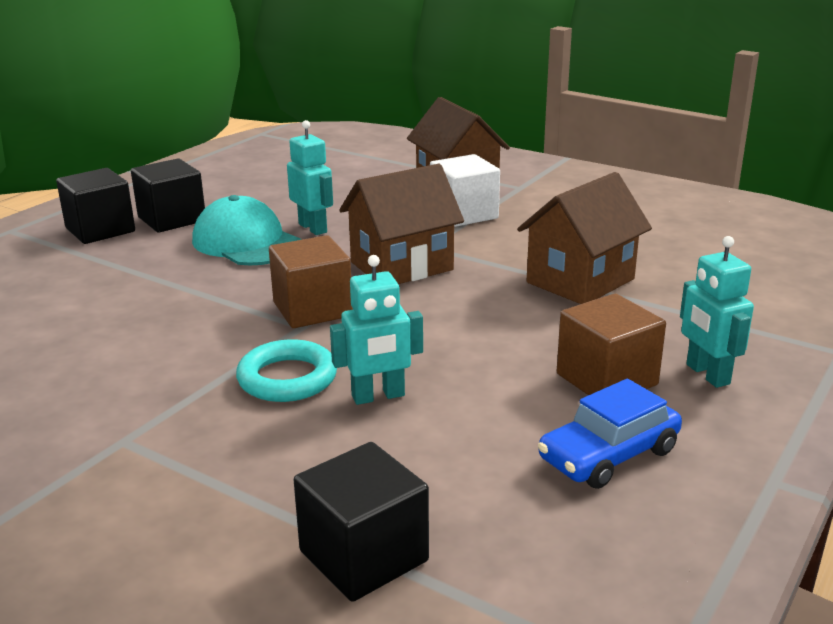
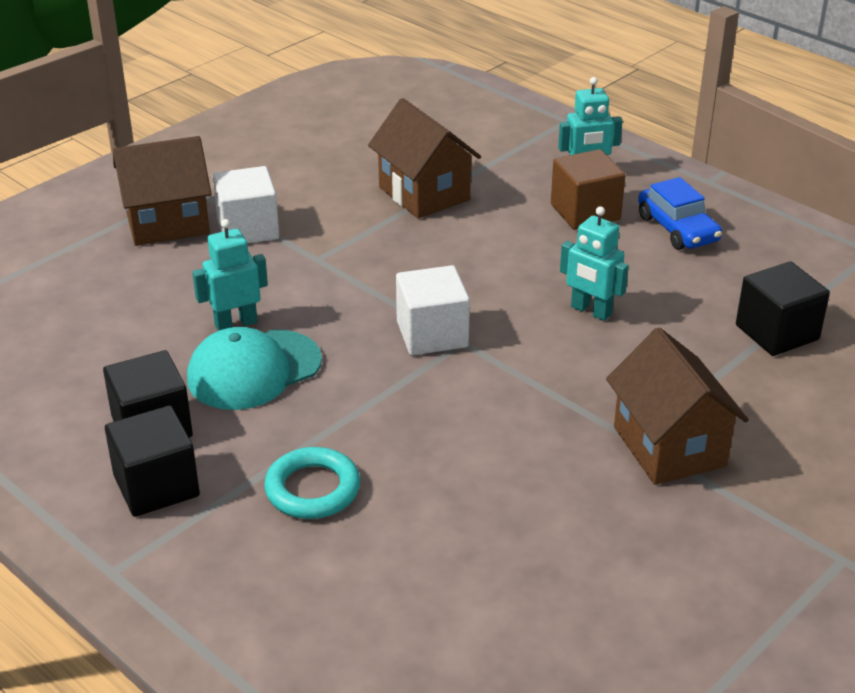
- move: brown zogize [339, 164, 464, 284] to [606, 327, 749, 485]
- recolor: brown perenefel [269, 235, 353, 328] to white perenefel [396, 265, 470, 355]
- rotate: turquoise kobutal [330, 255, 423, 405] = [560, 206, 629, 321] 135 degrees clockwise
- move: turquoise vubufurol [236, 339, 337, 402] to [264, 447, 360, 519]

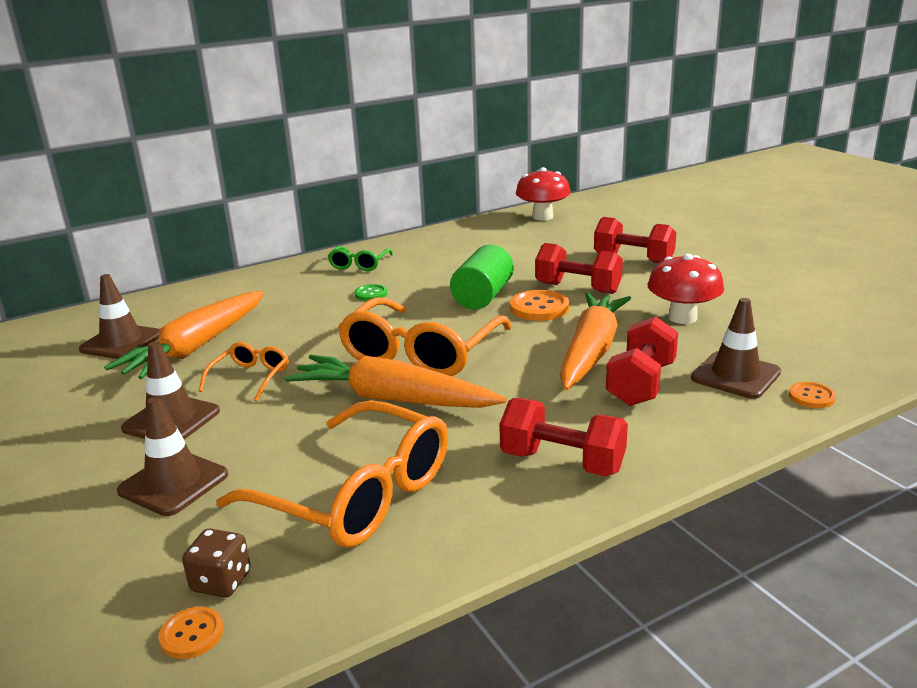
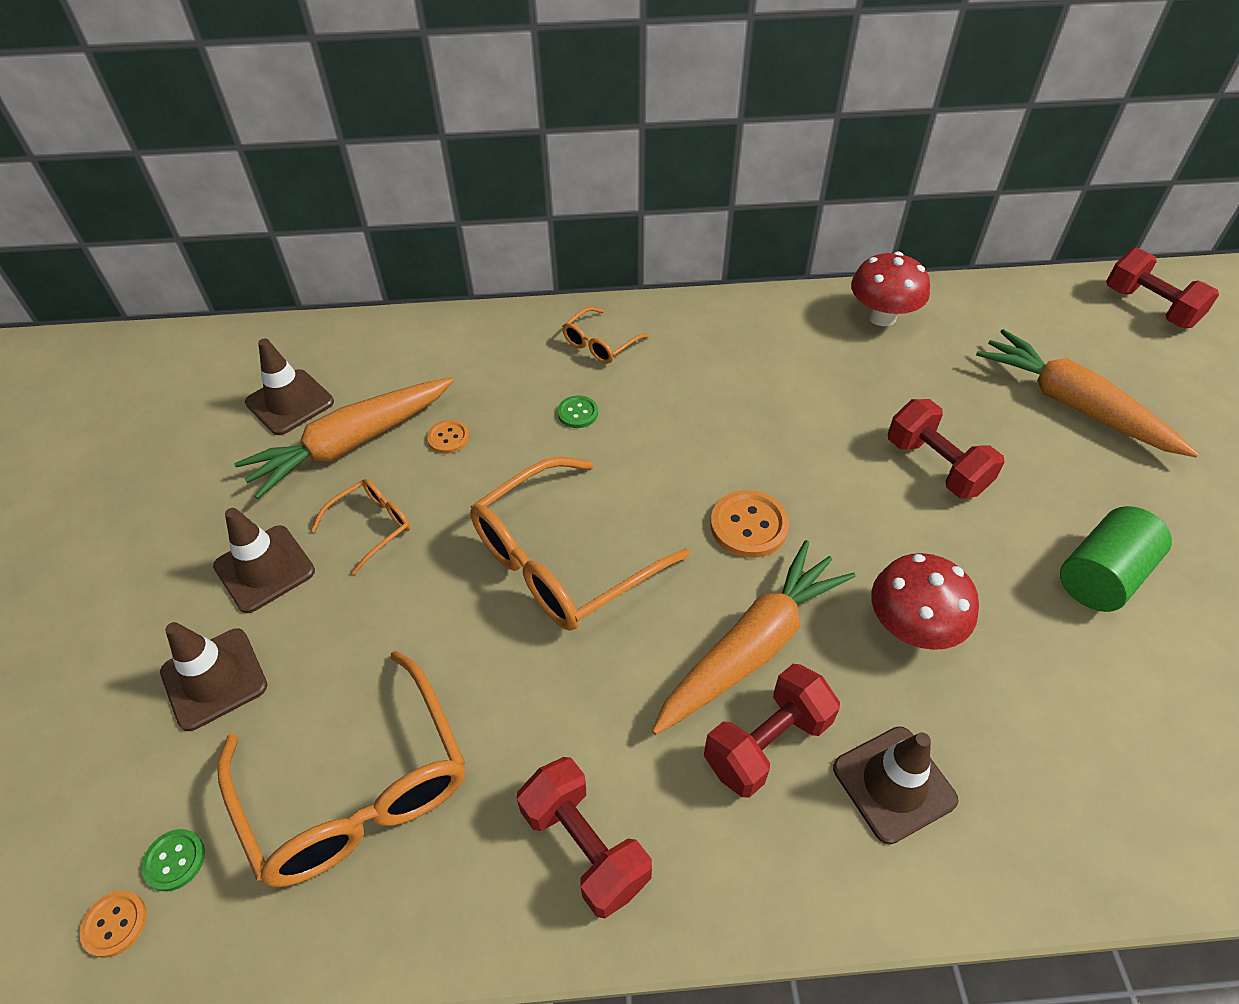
- move: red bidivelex [535, 243, 623, 294] to [1106, 247, 1219, 328]
- move: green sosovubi [450, 244, 514, 310] to [1060, 506, 1172, 612]
- recolor: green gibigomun [328, 246, 393, 271] to orange gibigomun [562, 307, 649, 364]
- move: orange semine [285, 355, 507, 408] to [976, 329, 1199, 457]
- move: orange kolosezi [789, 382, 836, 408] to [427, 420, 469, 454]
- replace: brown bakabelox [182, 529, 251, 598] to green kolosezi [141, 829, 205, 891]

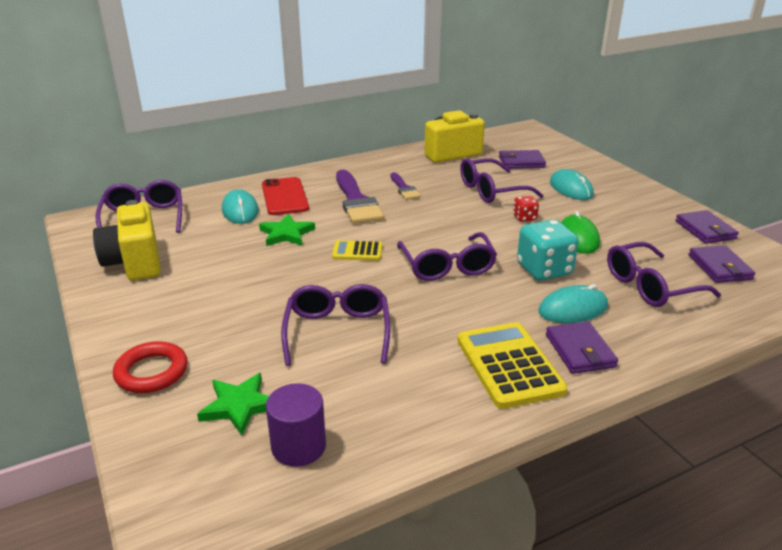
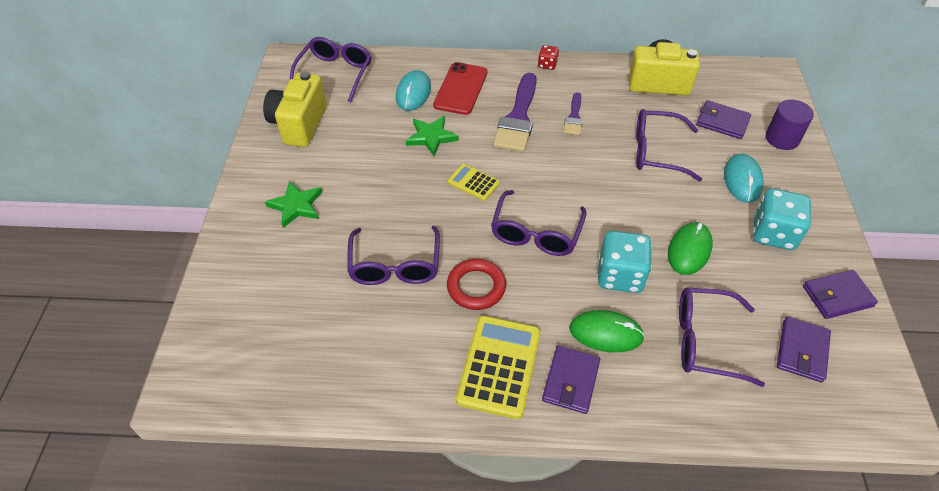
- move: red bakabelox [513, 196, 539, 222] to [538, 45, 559, 70]
- rotate: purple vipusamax [676, 210, 739, 244] = [803, 270, 878, 319] 60 degrees clockwise
- rotate: purple gibigomun [281, 284, 391, 366] = [347, 226, 440, 285] 150 degrees clockwise
- recolor: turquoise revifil [538, 284, 608, 323] to green revifil [569, 310, 645, 353]
- move: red vubufurol [113, 341, 188, 393] to [447, 259, 506, 310]
- move: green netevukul [197, 373, 269, 435] to [265, 180, 322, 228]
- move: purple sosovubi [266, 383, 326, 467] to [765, 100, 814, 150]
- insert: turquoise bakabelox [753, 188, 811, 250]

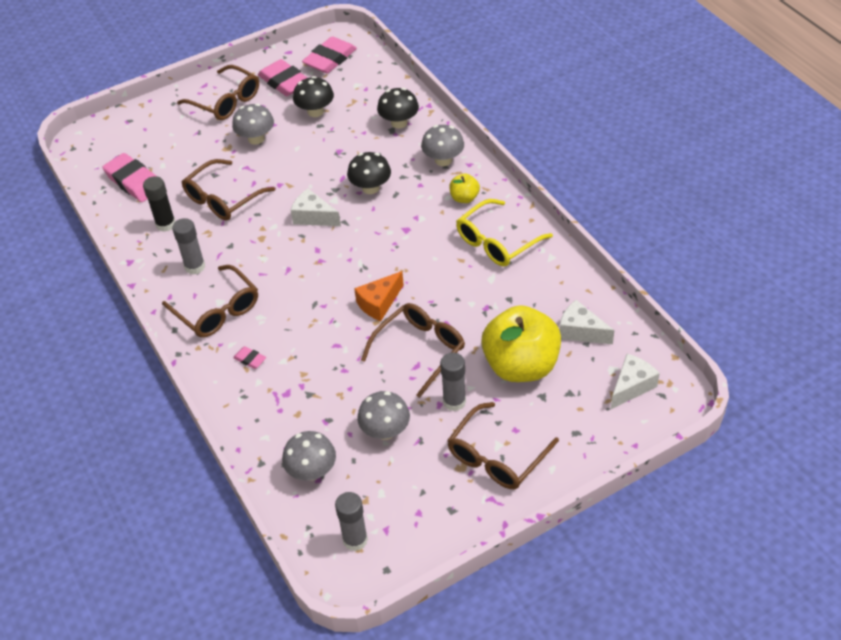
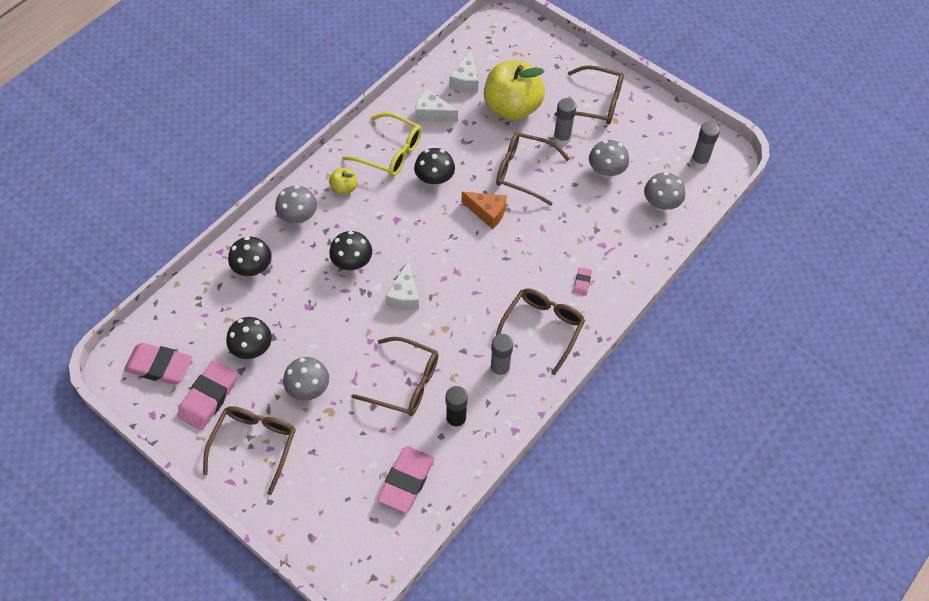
- move: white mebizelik [610, 354, 660, 410] to [415, 89, 458, 122]
- insert: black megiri [414, 148, 455, 186]

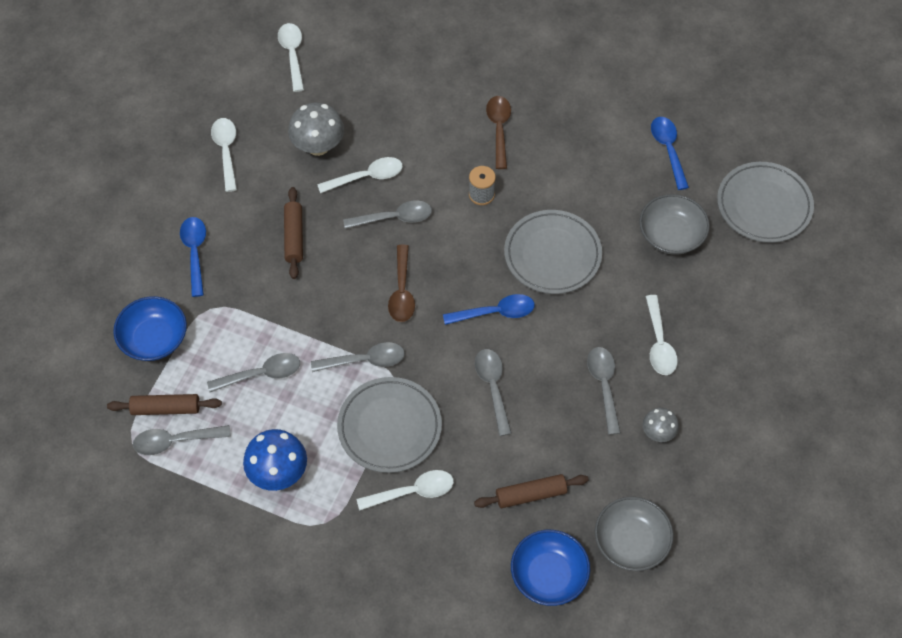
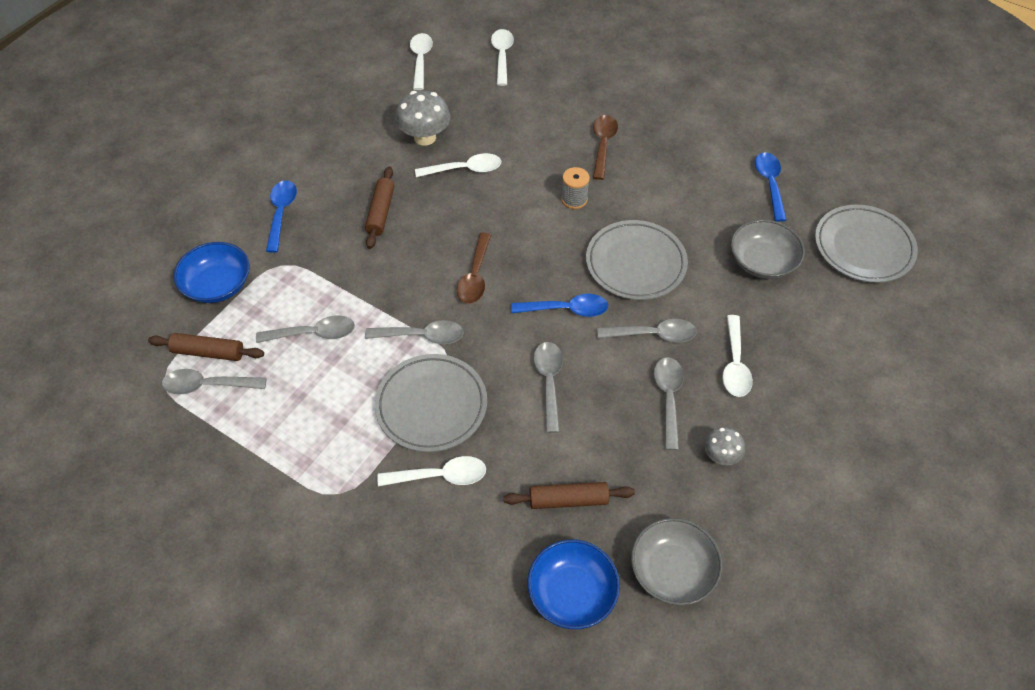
- move: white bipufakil [211, 118, 237, 192] to [491, 29, 514, 86]
- move: grey bipufakil [343, 200, 432, 229] to [597, 319, 697, 343]
- delete: blue megiri [243, 429, 307, 491]

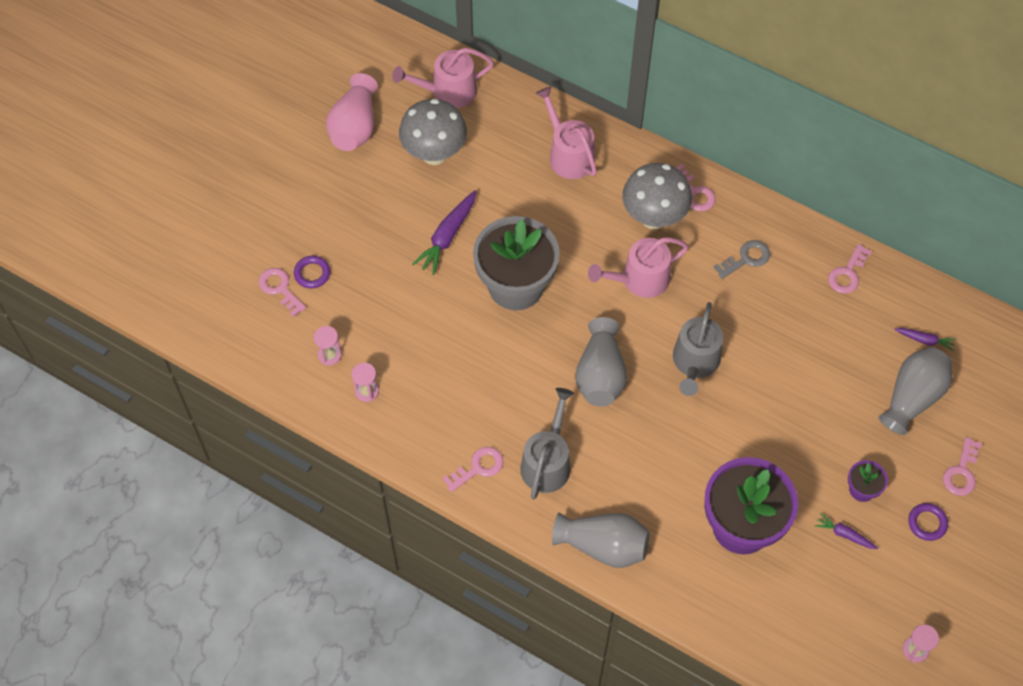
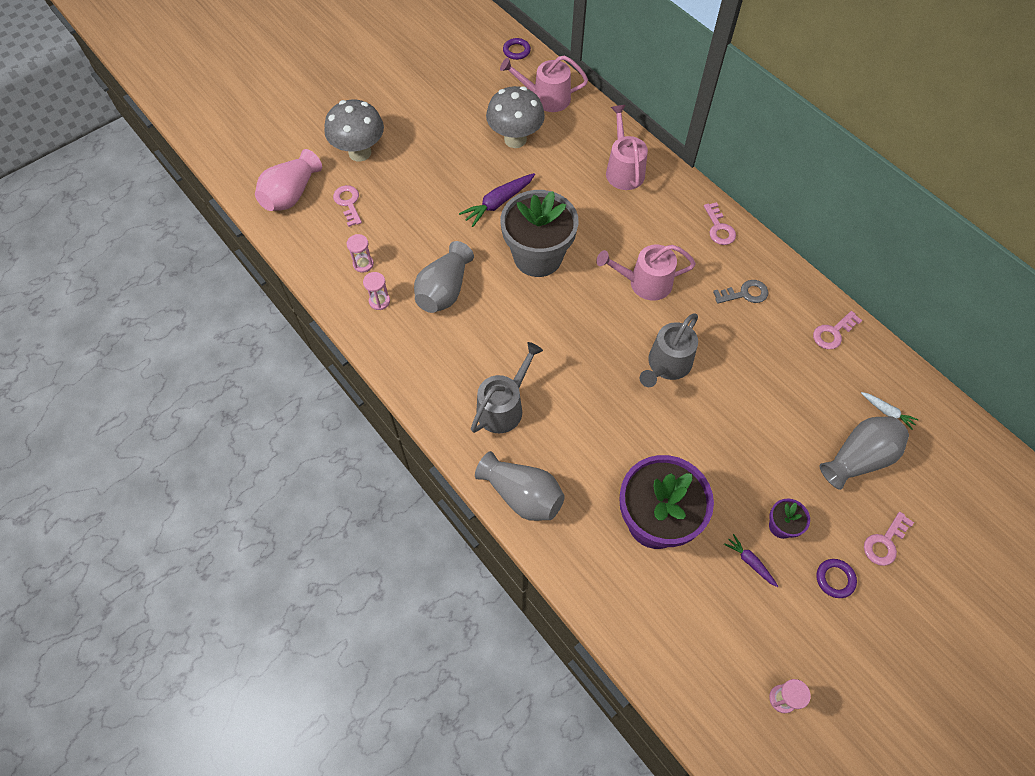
- move: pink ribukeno [326, 73, 378, 151] to [255, 149, 322, 211]
- move: grey megiri [622, 163, 692, 229] to [324, 100, 384, 162]
- move: purple vubufurol [294, 256, 330, 288] to [503, 38, 531, 60]
- move: grey ribukeno [575, 317, 627, 406] to [414, 241, 474, 313]
- recolor: purple semine [894, 328, 957, 352] to white semine [861, 392, 919, 430]
- delete: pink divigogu [442, 447, 504, 492]

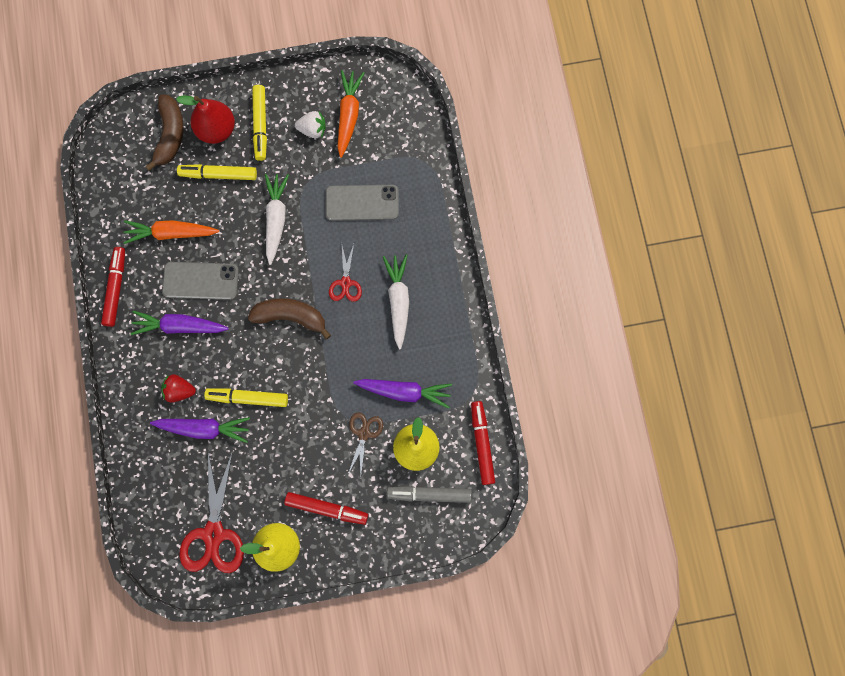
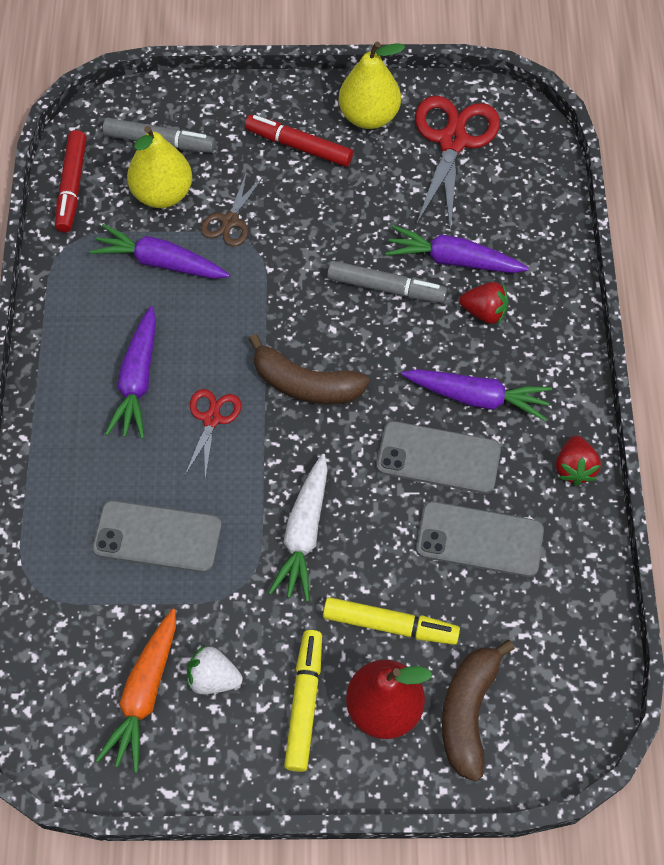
- replace: orange semine [123, 220, 219, 244] to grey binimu [416, 501, 544, 577]
- replace: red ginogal [101, 247, 125, 327] to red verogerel [556, 436, 601, 486]
- recolor: white semine [383, 255, 409, 349] to purple semine [105, 306, 156, 439]
- recolor: yellow ginogal [204, 388, 288, 407] to grey ginogal [327, 261, 447, 303]

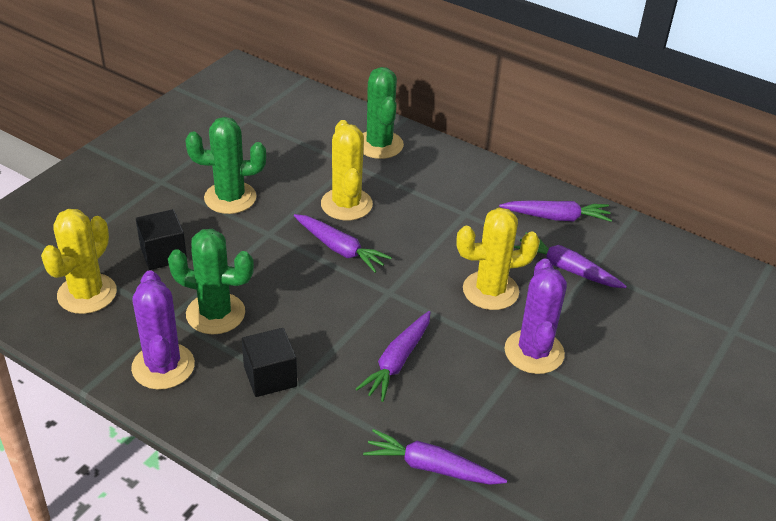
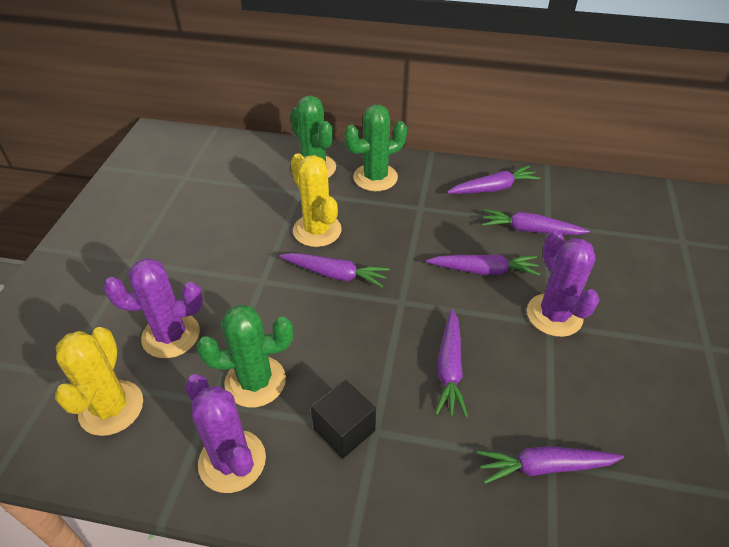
- move: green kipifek [186, 117, 266, 214] to [344, 105, 407, 191]
- replace: yellow kipifek [457, 208, 540, 310] to purple semine [426, 254, 540, 276]
- replace: black perenefel [136, 209, 187, 270] to purple kipifek [103, 258, 203, 358]

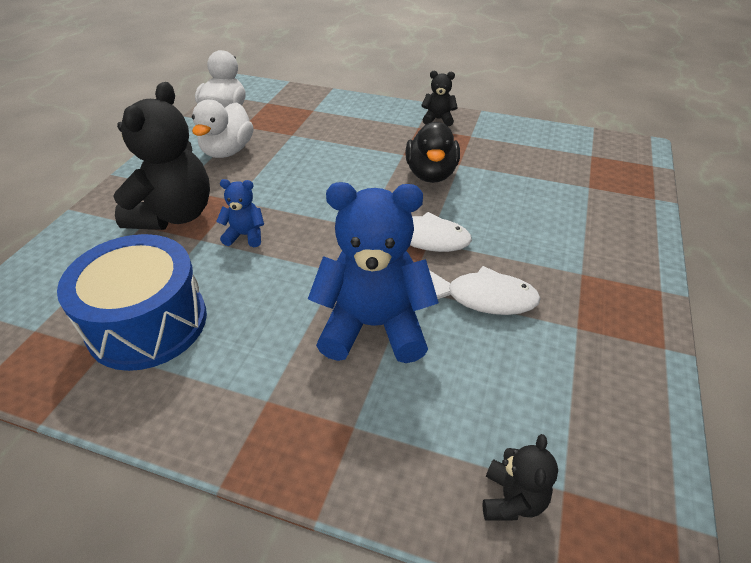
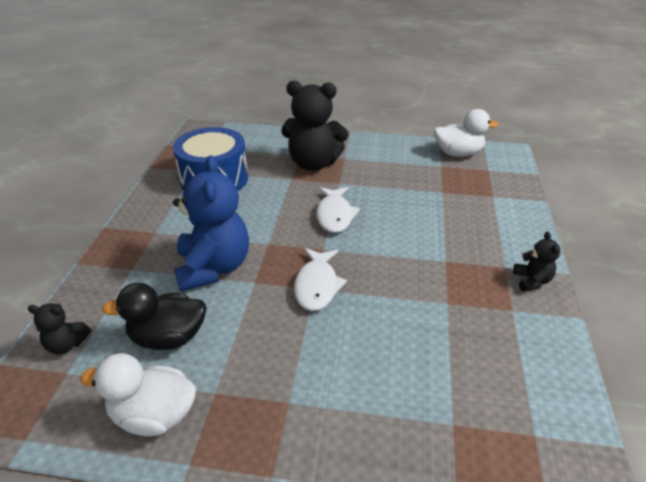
- move: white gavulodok [192, 100, 254, 158] to [80, 353, 196, 437]
- move: black gavulodok [405, 122, 460, 183] to [102, 283, 207, 350]
- delete: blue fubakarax [216, 179, 264, 247]
- move: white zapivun [429, 266, 541, 315] to [316, 187, 360, 233]

